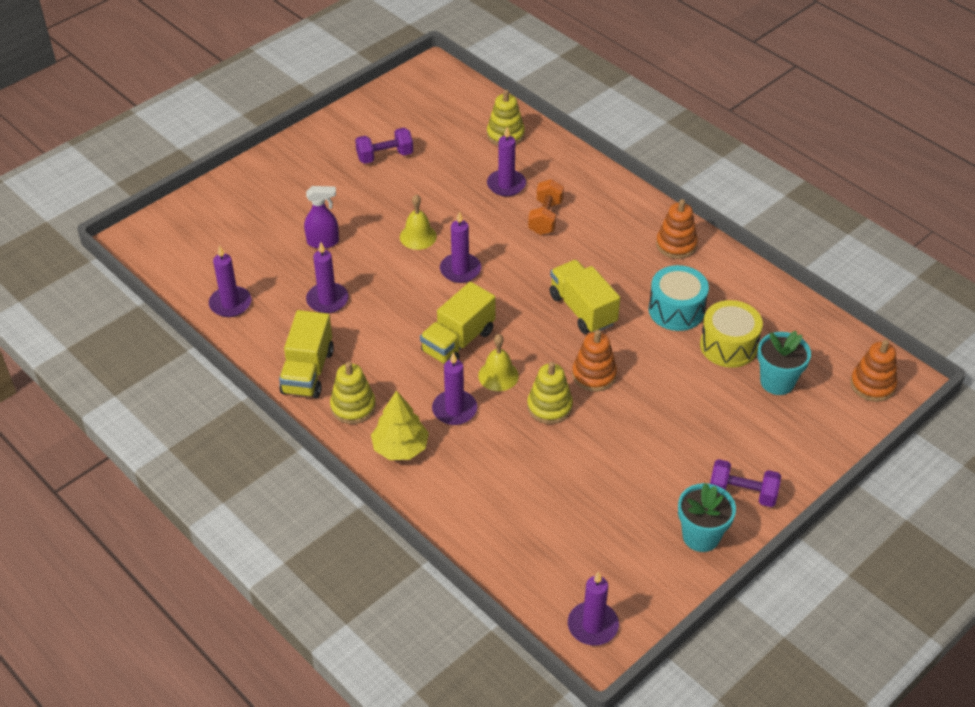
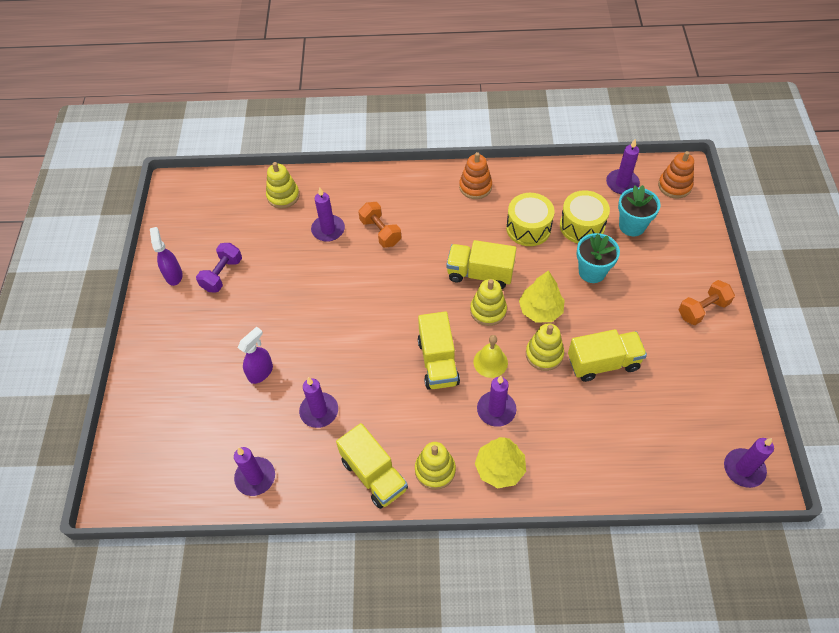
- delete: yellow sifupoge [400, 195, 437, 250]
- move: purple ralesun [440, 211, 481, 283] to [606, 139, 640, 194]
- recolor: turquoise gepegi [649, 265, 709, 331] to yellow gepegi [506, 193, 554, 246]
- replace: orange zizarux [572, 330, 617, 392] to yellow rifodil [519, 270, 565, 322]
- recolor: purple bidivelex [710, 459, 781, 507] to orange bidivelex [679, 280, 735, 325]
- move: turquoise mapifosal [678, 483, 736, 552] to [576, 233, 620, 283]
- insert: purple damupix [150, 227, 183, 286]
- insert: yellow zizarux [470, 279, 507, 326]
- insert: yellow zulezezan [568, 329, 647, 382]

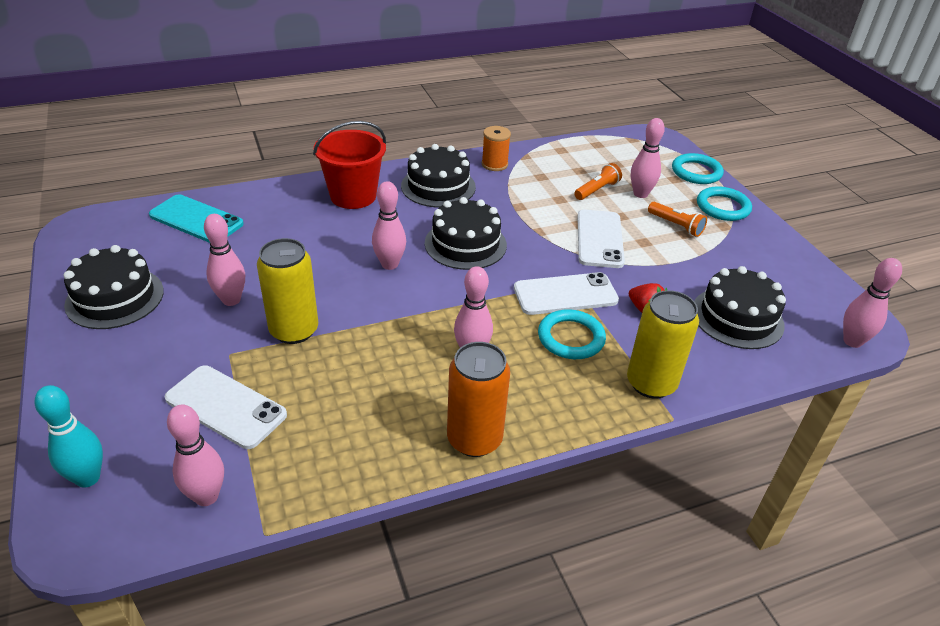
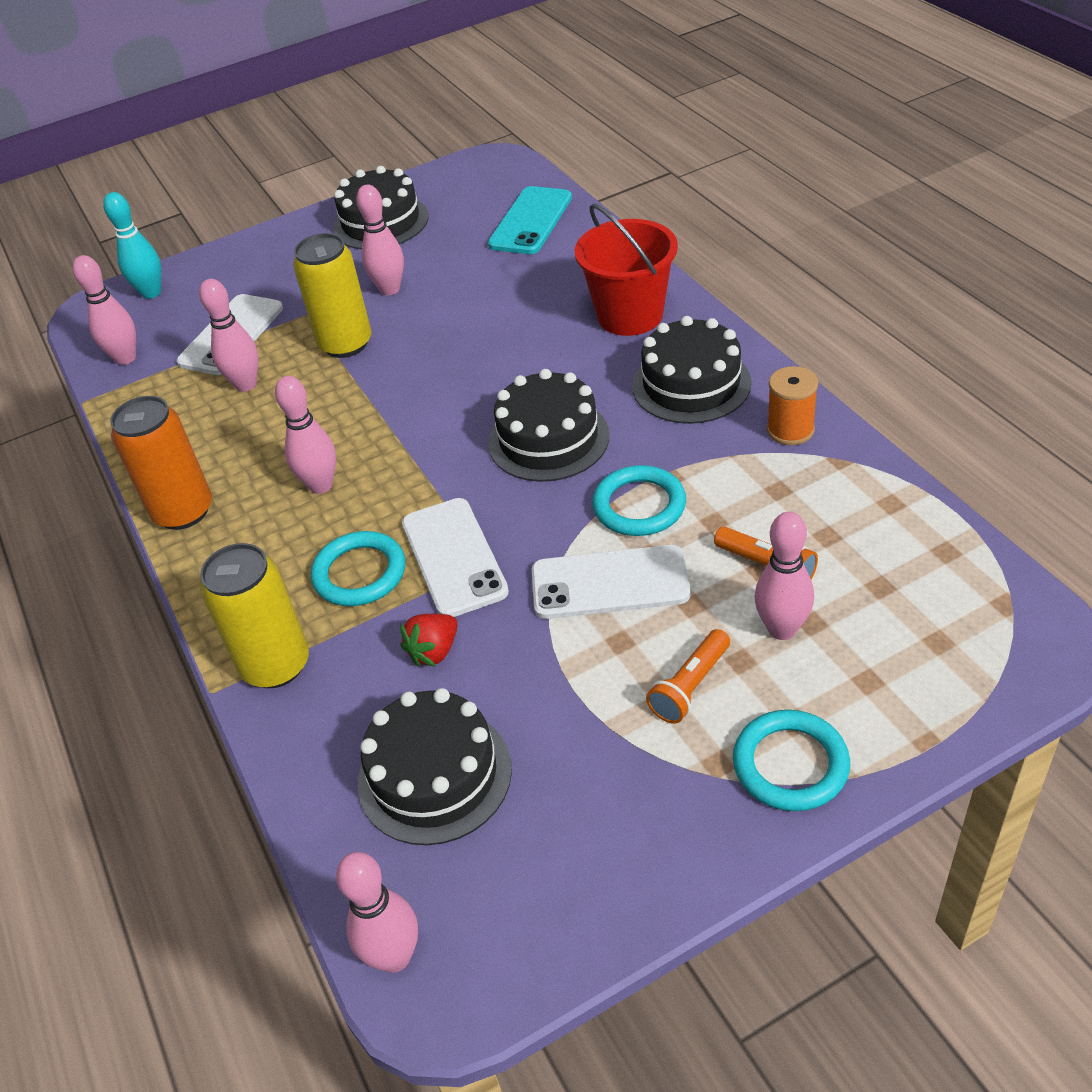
- move: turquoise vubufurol [672, 153, 724, 184] to [592, 465, 686, 536]
- move: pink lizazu [372, 181, 406, 270] to [199, 279, 258, 392]

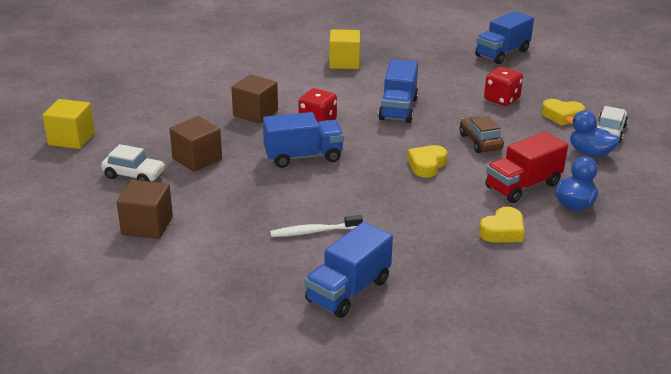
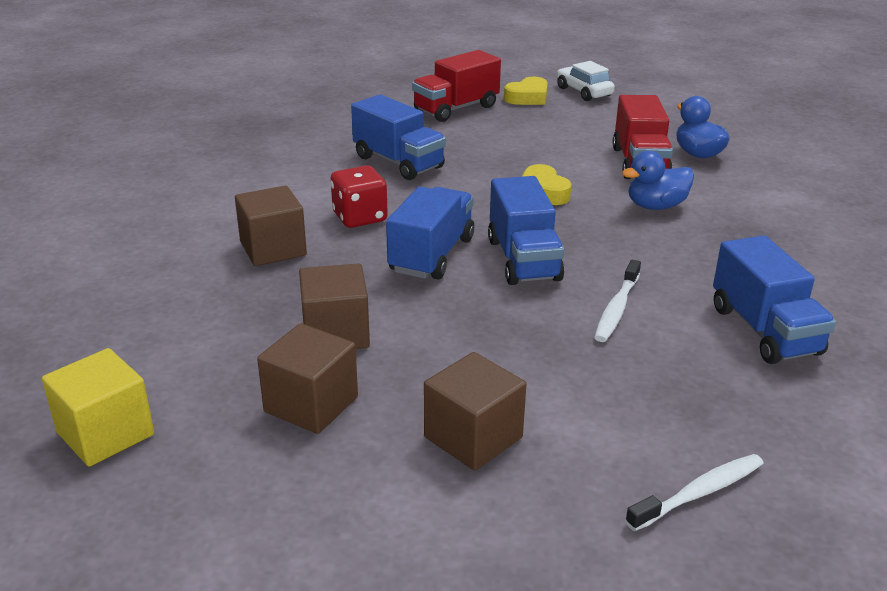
- move: blue zulezezan [475, 11, 534, 64] to [488, 176, 564, 285]
- delete: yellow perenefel [329, 29, 360, 69]
- replace: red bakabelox [484, 67, 523, 106] to red zulezezan [412, 50, 501, 122]
- move: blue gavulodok [565, 110, 620, 157] to [622, 151, 694, 210]
- delete: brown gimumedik [460, 116, 504, 153]
- replace: white gimumedik [101, 144, 165, 182] to brown perenefel [257, 323, 358, 434]
- delete: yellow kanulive [479, 207, 524, 242]
- insert: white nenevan [625, 454, 764, 531]

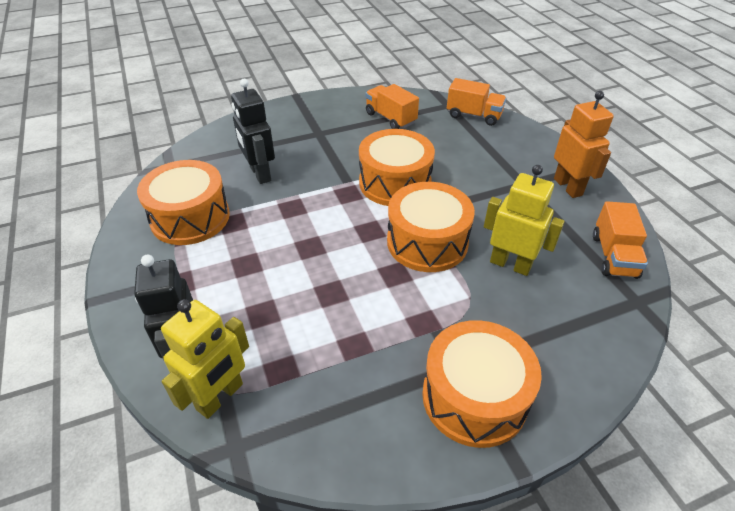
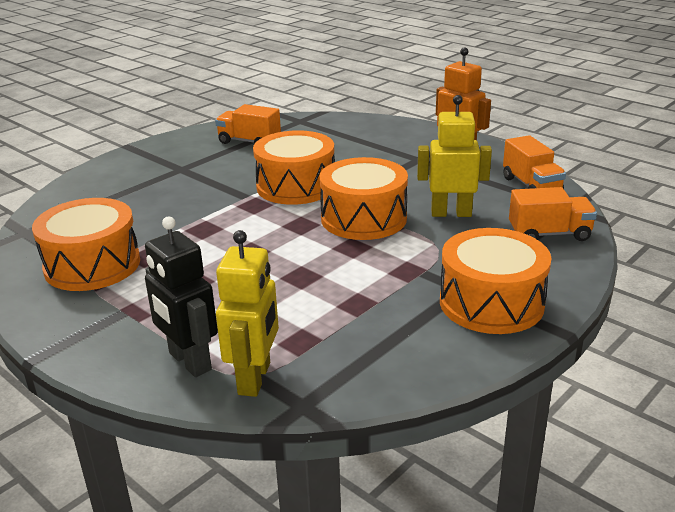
- move: orange zulezezan [447, 78, 506, 126] to [509, 187, 597, 241]
- delete: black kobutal [231, 79, 275, 184]

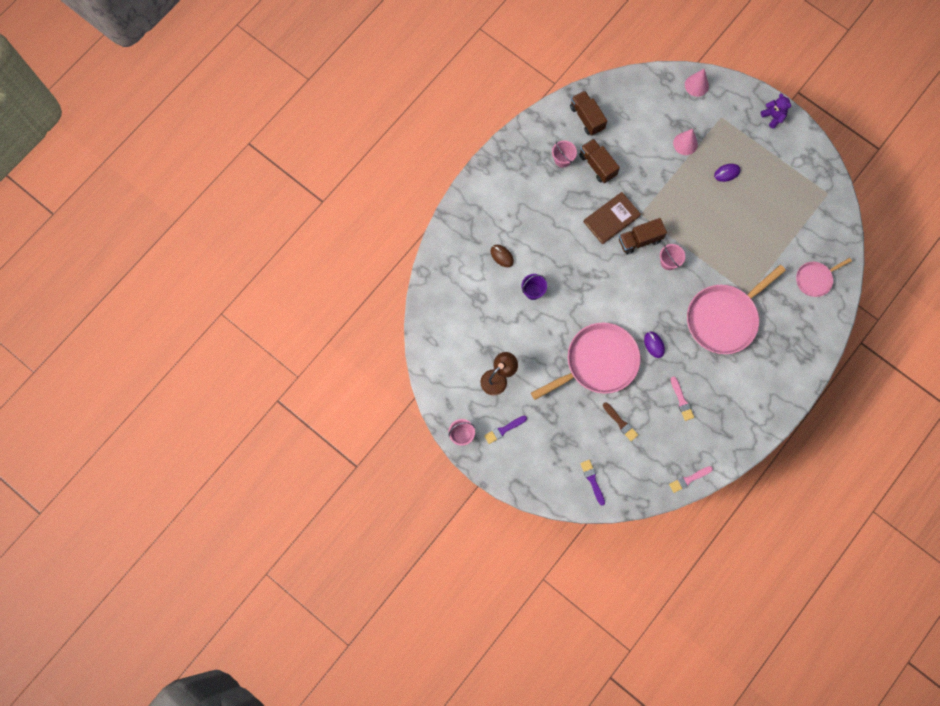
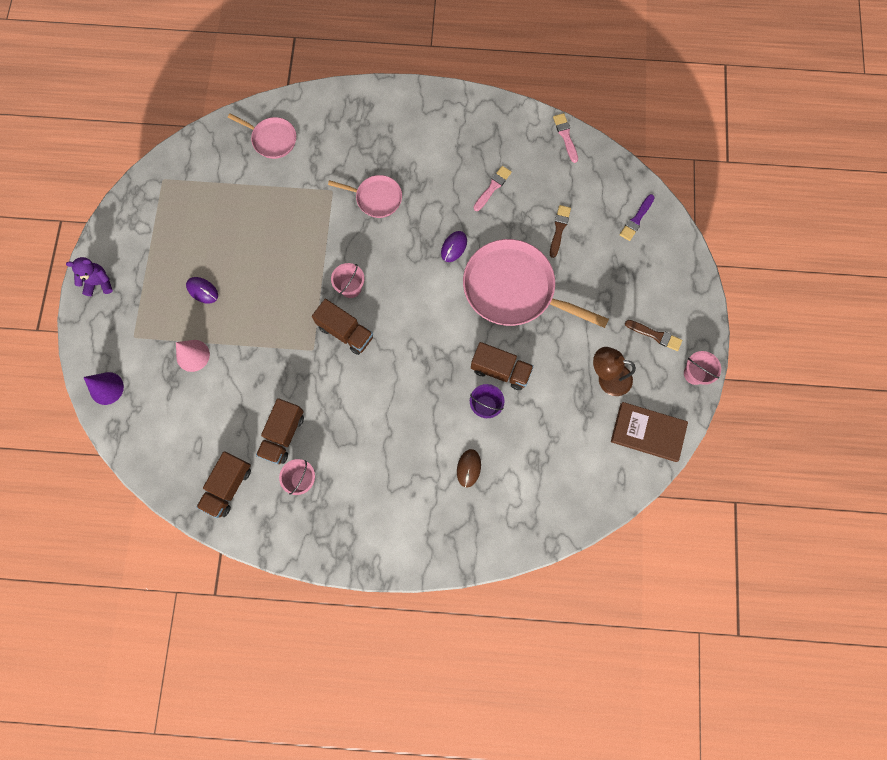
- recolor: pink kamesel [685, 69, 709, 97] to purple kamesel [83, 372, 124, 405]
- rotate: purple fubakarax [761, 93, 791, 129] = [66, 257, 113, 296] 60 degrees clockwise
- move: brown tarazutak [583, 192, 641, 244] to [611, 402, 688, 462]
- resize: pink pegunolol [687, 265, 786, 354] = [328, 175, 402, 218] x0.52
- recolor: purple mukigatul [484, 416, 527, 444] to brown mukigatul [625, 320, 682, 351]
- rotate: pink mukigatul [669, 466, 713, 493] = [553, 113, 578, 163] 135 degrees counterclockwise
- insert: brown zulezezan [471, 342, 534, 390]

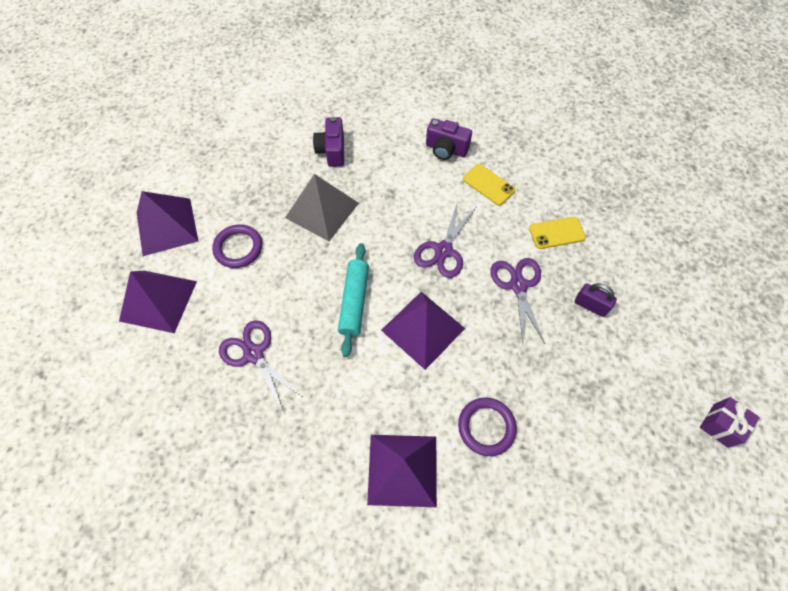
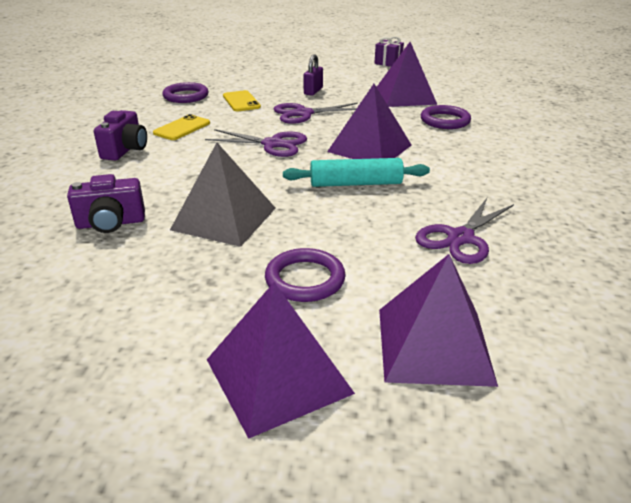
- move: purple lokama [367, 435, 437, 507] to [377, 42, 437, 107]
- insert: purple vubufurol [162, 82, 209, 103]

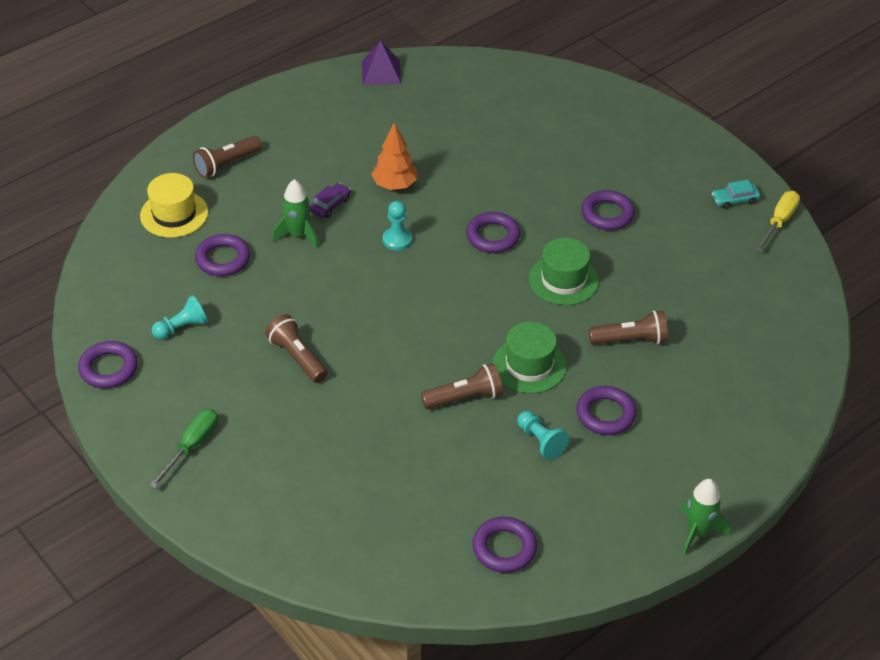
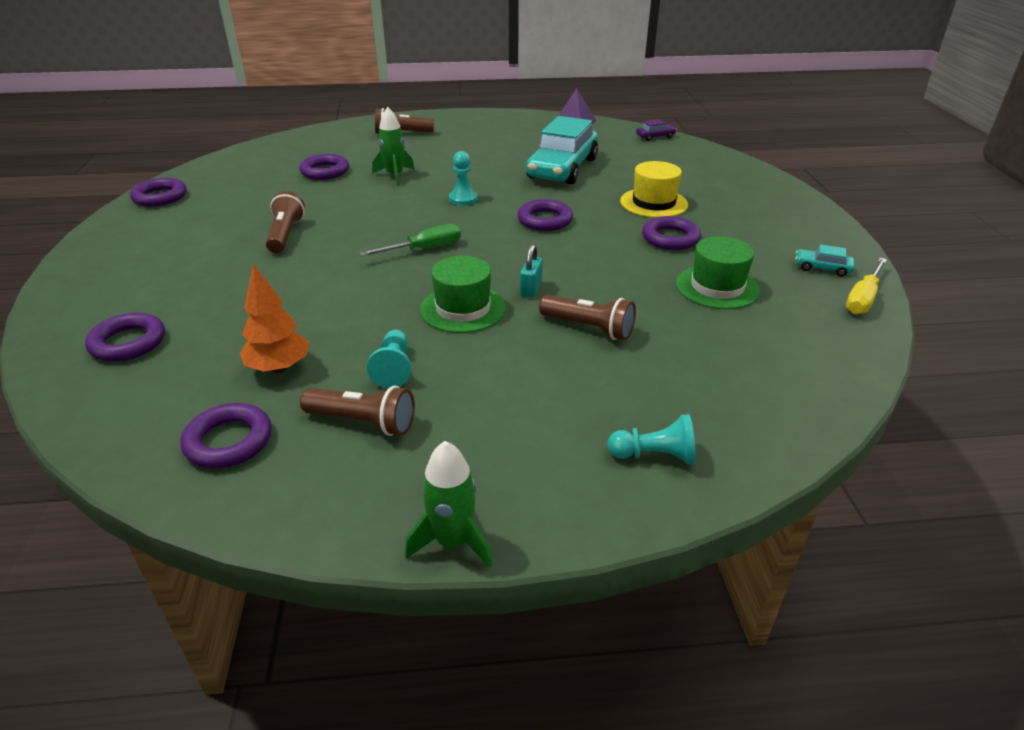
- move: orange rifodil [371, 123, 417, 190] to [240, 264, 309, 373]
- move: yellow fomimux [140, 173, 208, 238] to [620, 161, 688, 218]
- move: purple gimumedik [310, 183, 351, 218] to [636, 119, 677, 141]
- rotate: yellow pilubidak [756, 191, 800, 251] = [846, 258, 887, 314] 150 degrees clockwise
- move: green fomimux [529, 238, 599, 305] to [676, 236, 760, 309]
- move: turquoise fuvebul [152, 295, 208, 339] to [607, 414, 696, 464]
- move: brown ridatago [421, 363, 503, 409] to [300, 386, 415, 436]
- move: purple vubufurol [576, 386, 637, 435] to [85, 313, 165, 362]
- move: green pilubidak [149, 409, 218, 489] to [359, 224, 461, 257]
- insert: turquoise gimumedik [526, 116, 598, 184]
- insert: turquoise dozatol [520, 244, 543, 298]

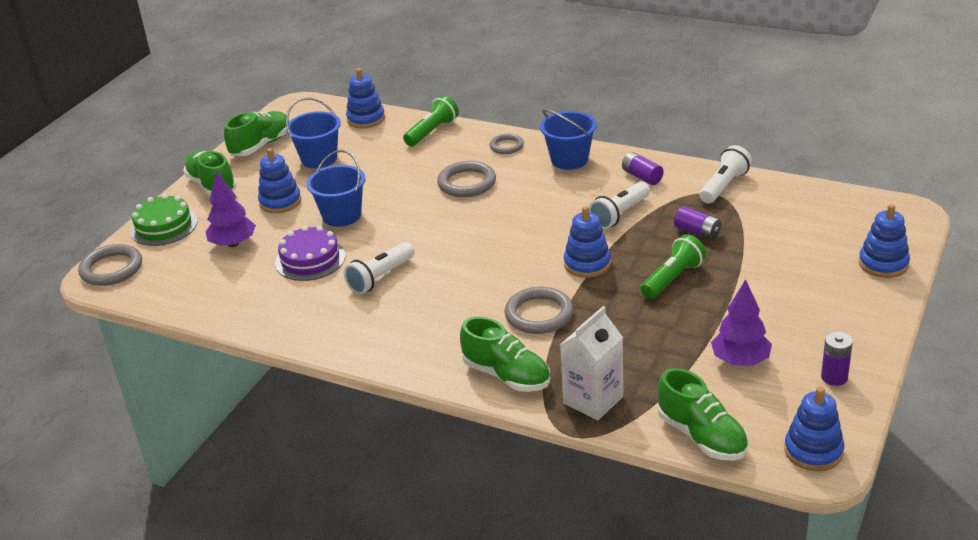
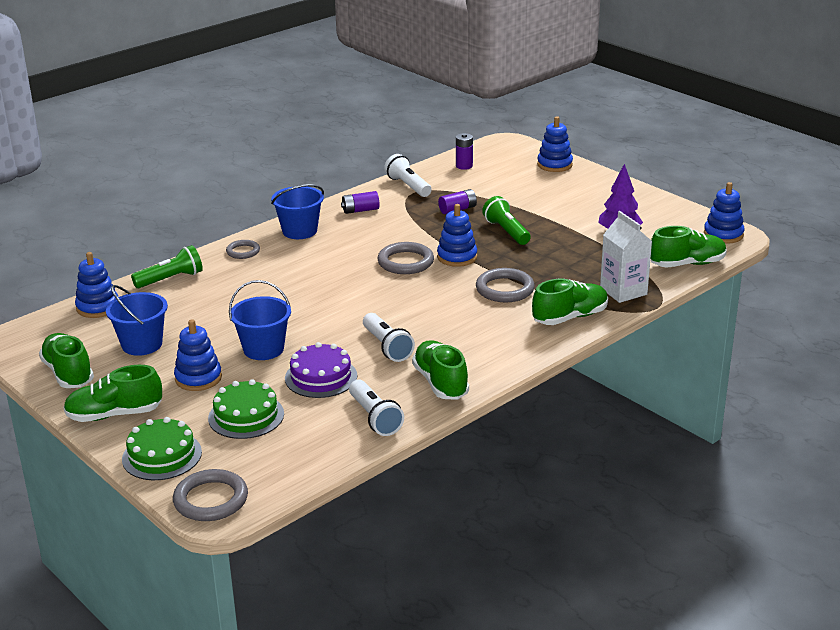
- rotate: green ridatago [403, 95, 459, 146] = [131, 245, 203, 288] 90 degrees clockwise
- move: grey vubufurol [437, 161, 496, 197] to [378, 242, 434, 274]
- replace: purple rifodil [206, 171, 256, 247] to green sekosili [208, 379, 284, 439]
- move: white ridatago [589, 181, 650, 229] to [349, 380, 404, 436]
- move: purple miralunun [821, 332, 853, 386] to [456, 133, 473, 170]
- insert: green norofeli [412, 340, 469, 400]

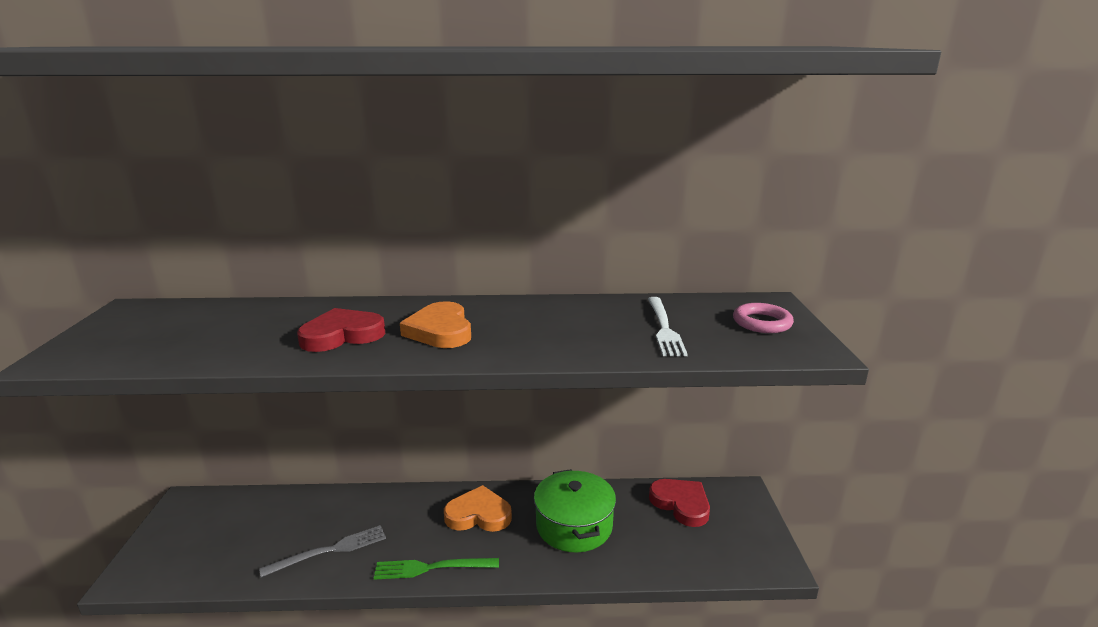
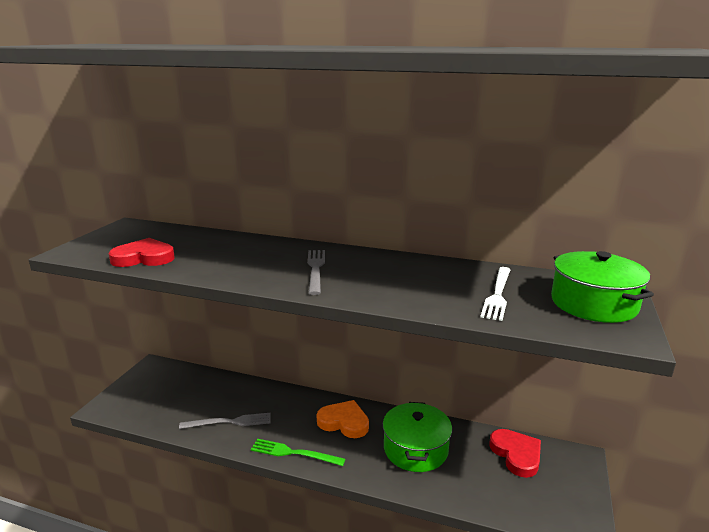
- replace: orange kanulive [400, 301, 471, 348] to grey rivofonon [307, 250, 325, 295]
- replace: pink vubufurol [733, 303, 794, 333] to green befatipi [551, 251, 654, 323]
- move: red kanulive [297, 308, 385, 352] to [109, 238, 175, 267]

